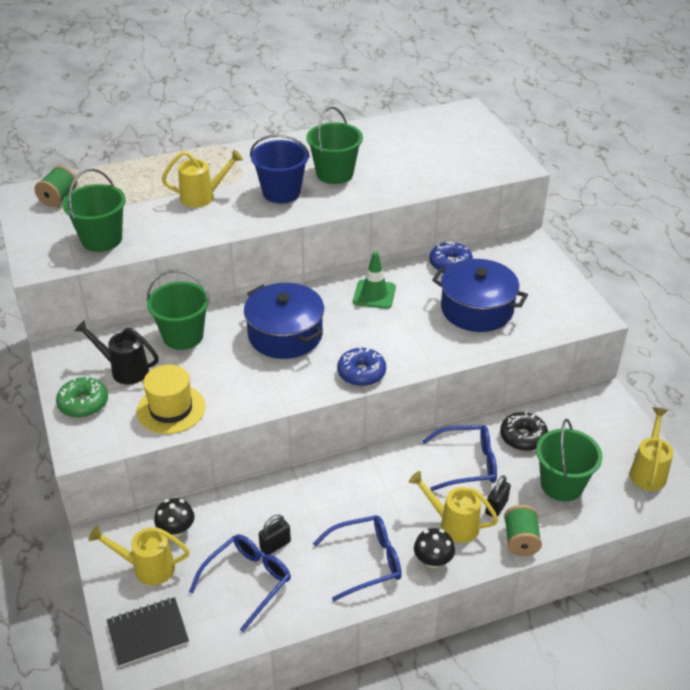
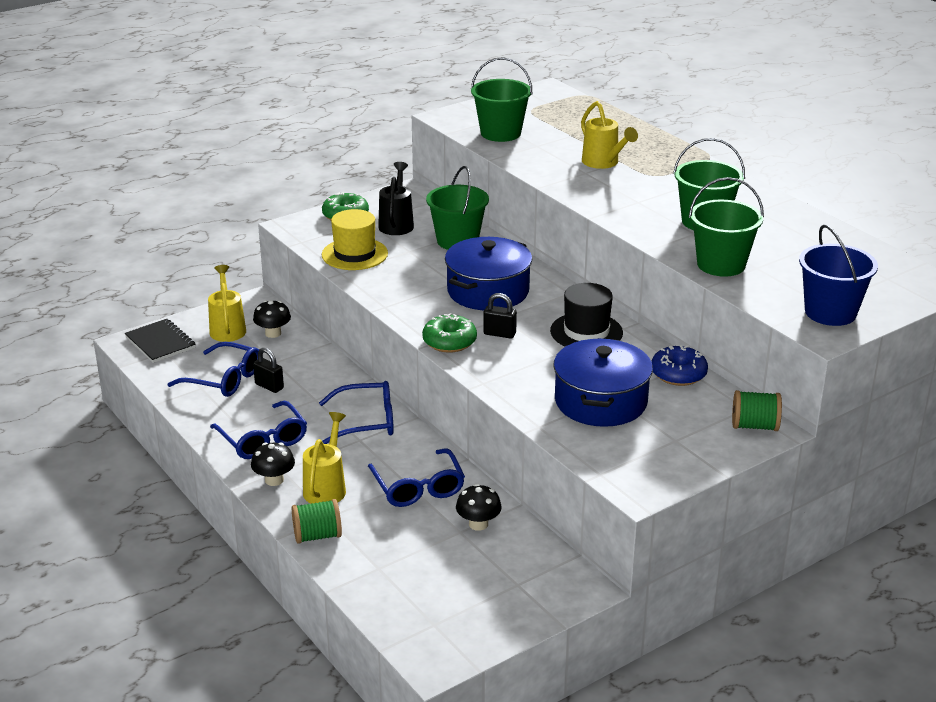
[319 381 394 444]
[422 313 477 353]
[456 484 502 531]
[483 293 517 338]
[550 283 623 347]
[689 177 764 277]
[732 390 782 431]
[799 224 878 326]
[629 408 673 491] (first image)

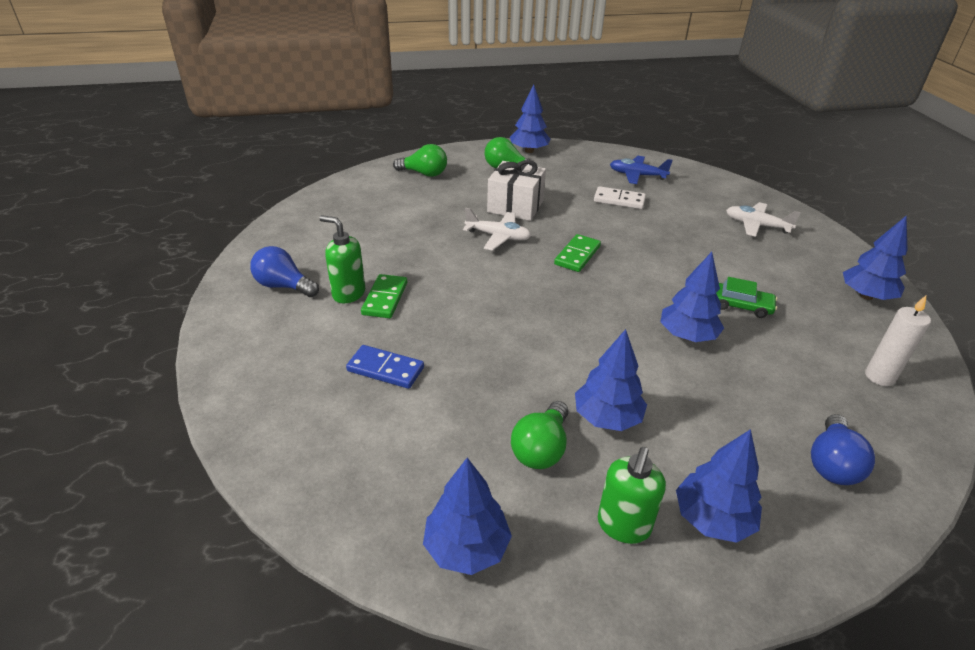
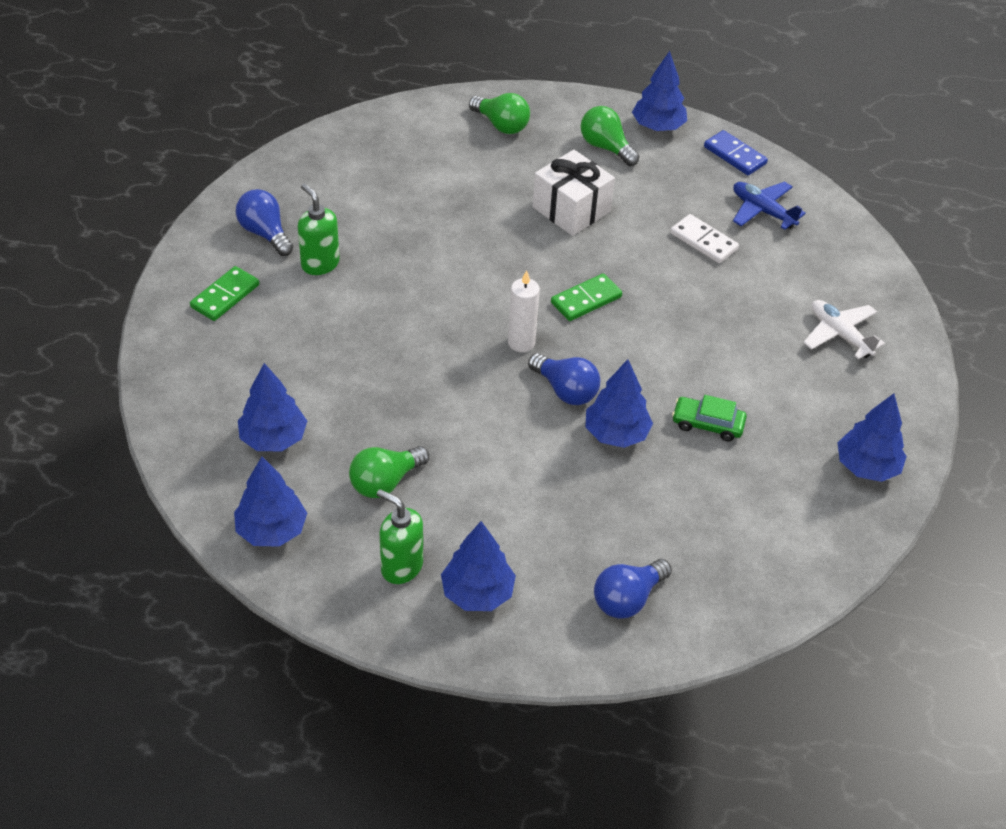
[190 266 259 321]
[238 363 307 451]
[377 489 423 584]
[508 270 540 352]
[528 353 600 405]
[672 395 747 441]
[704 130 768 175]
[463 208 532 251] (first image)

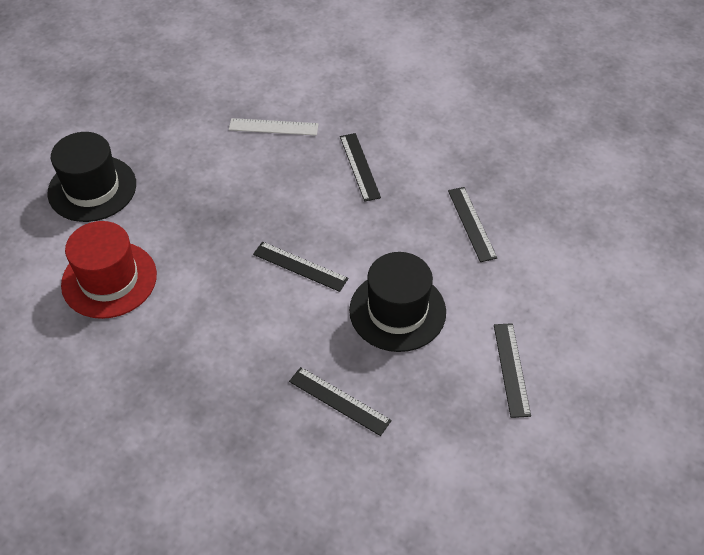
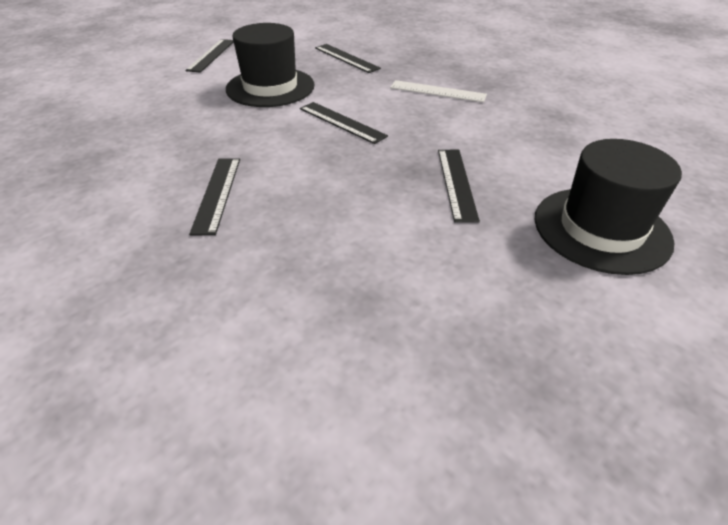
[390 80 487 102]
[438 150 480 223]
[61 221 157 319] (first image)

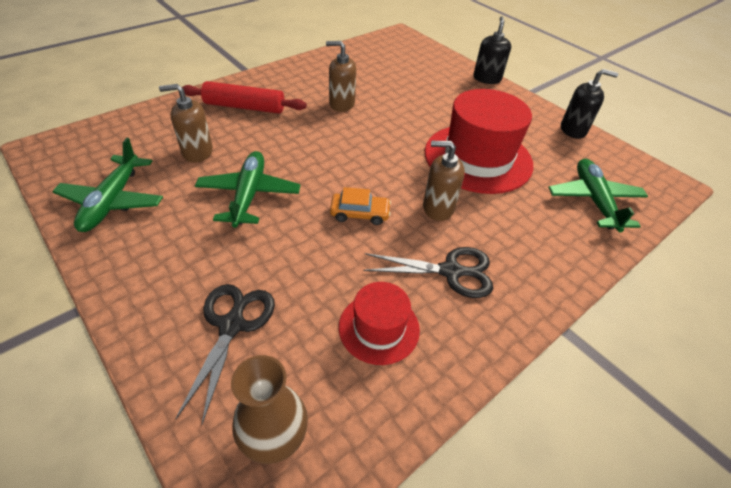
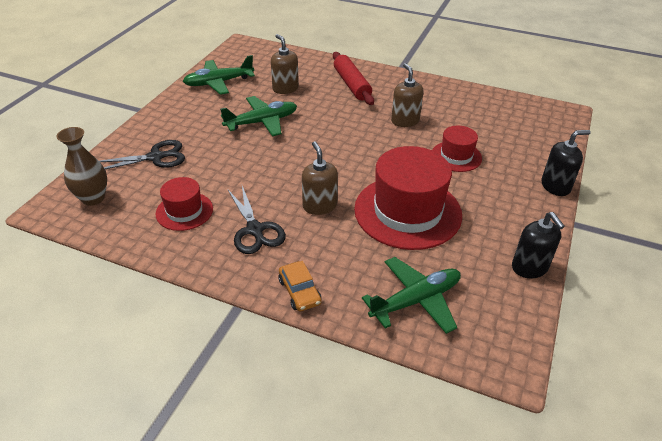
[279 261 322 311]
[432 126 482 172]

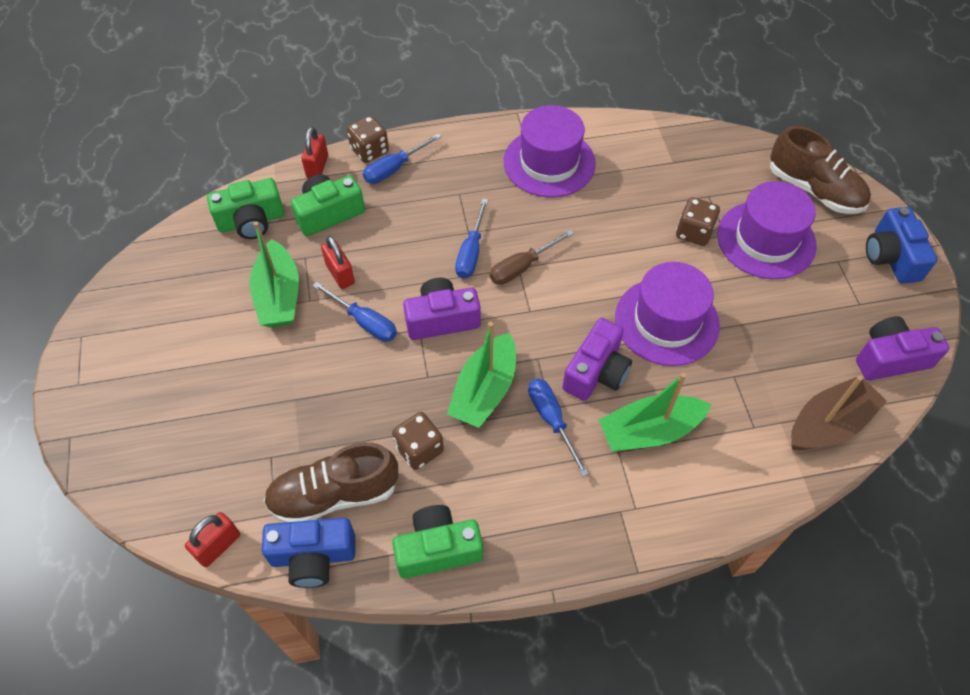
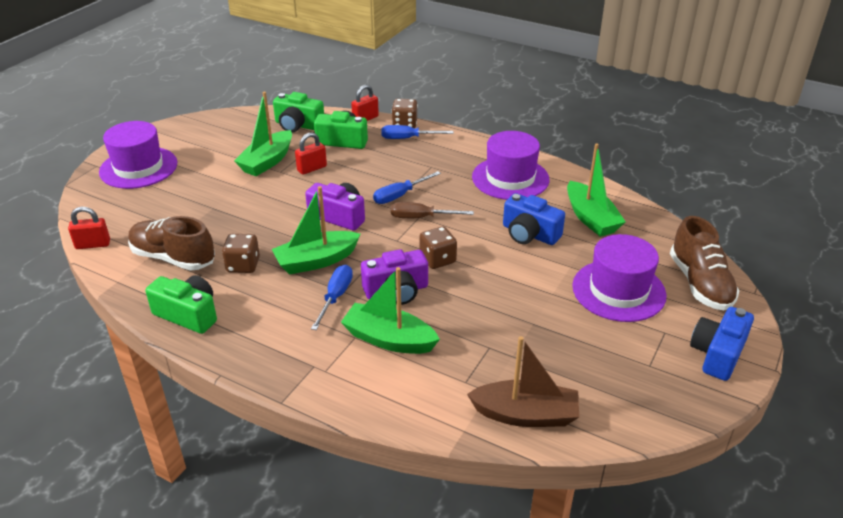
[99 121 177 189]
[295 132 327 175]
[419 226 457 269]
[503 193 565 245]
[567 143 626 237]
[313 282 397 342] (first image)
[856 316 949 381] (first image)

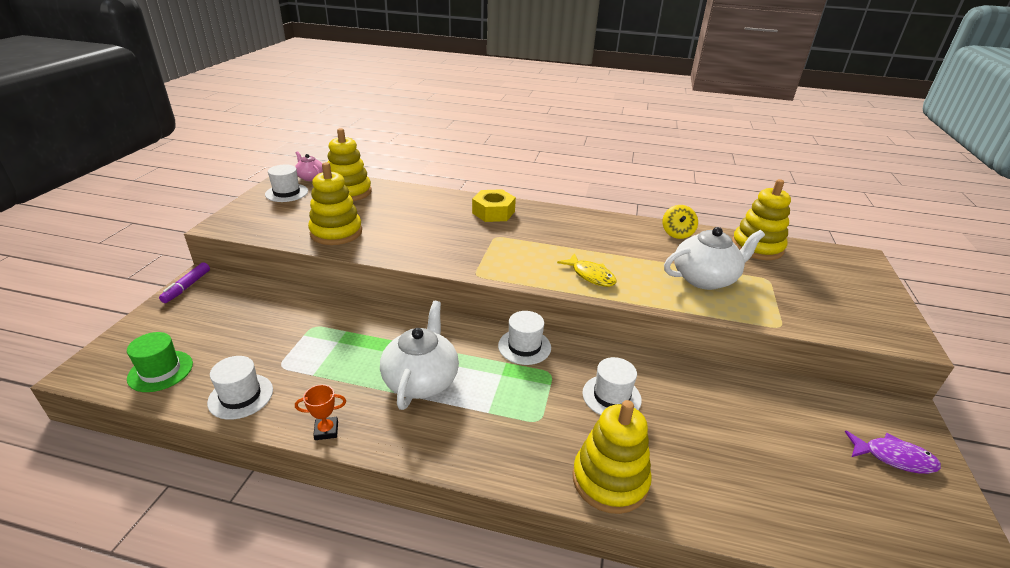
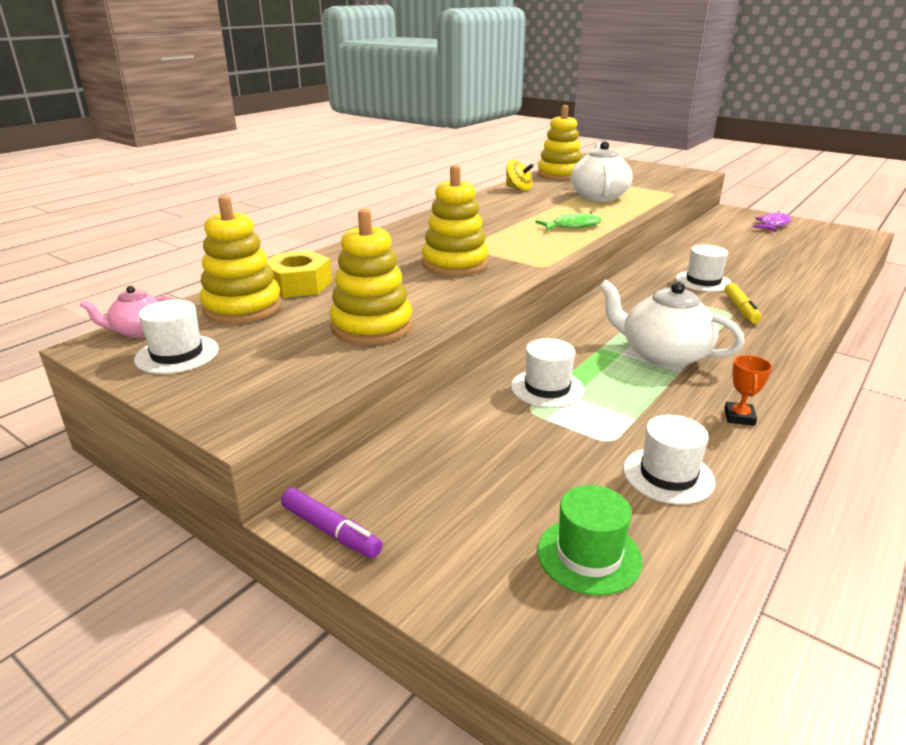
[267 251 332 298]
[422 165 489 276]
[511 338 584 408]
[535 212 602 231]
[724 283 762 323]

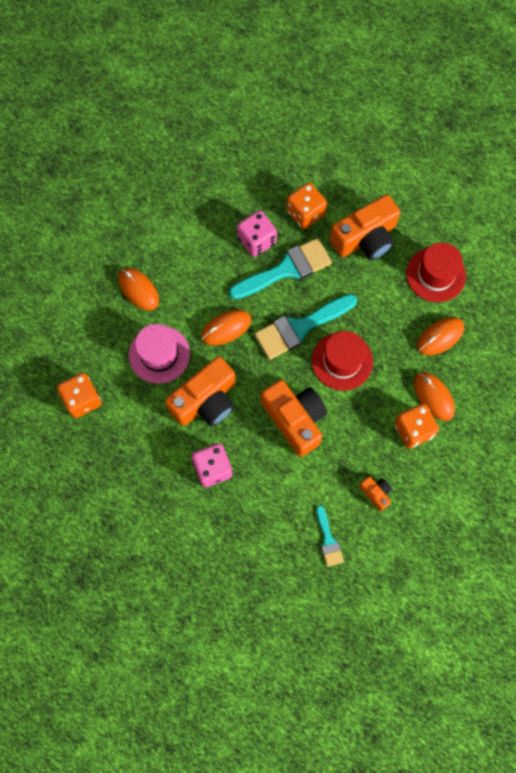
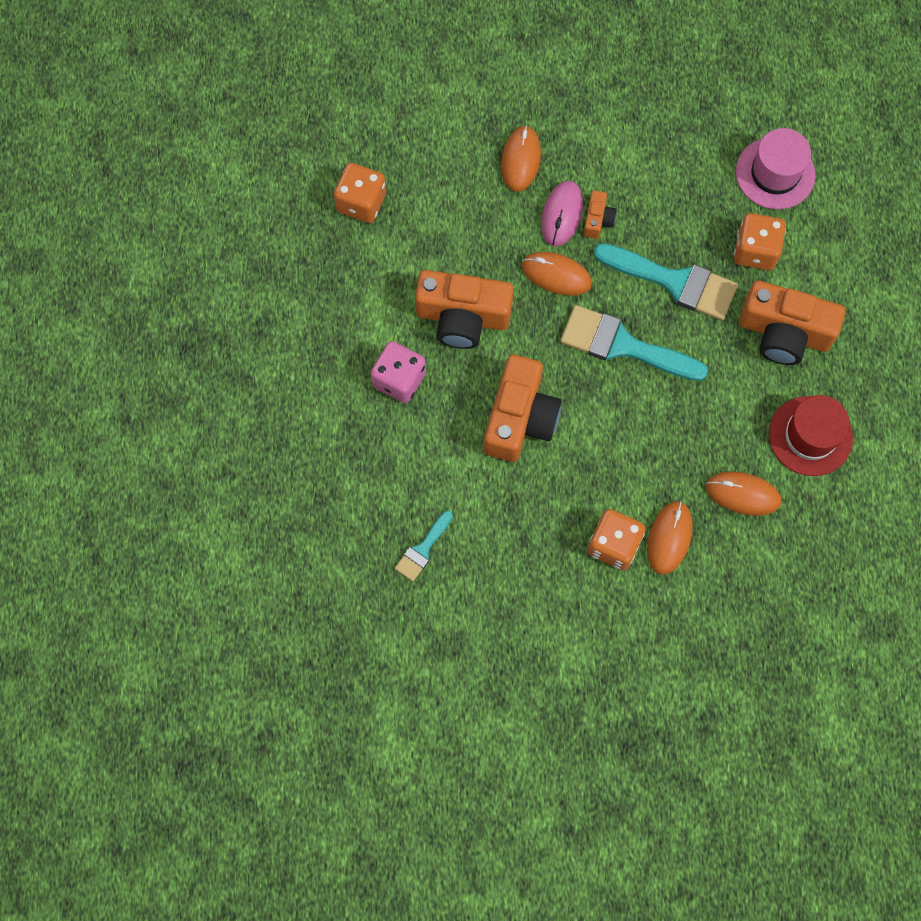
[541 181 583 246]
[584 190 617 239]
[736 128 815 209]
[237 210 277 257] (first image)
[312 331 373 391] (first image)

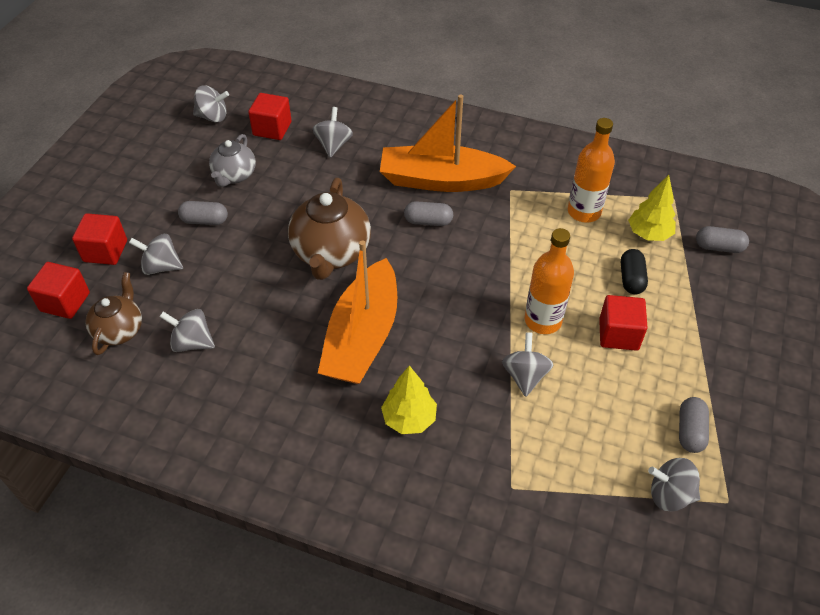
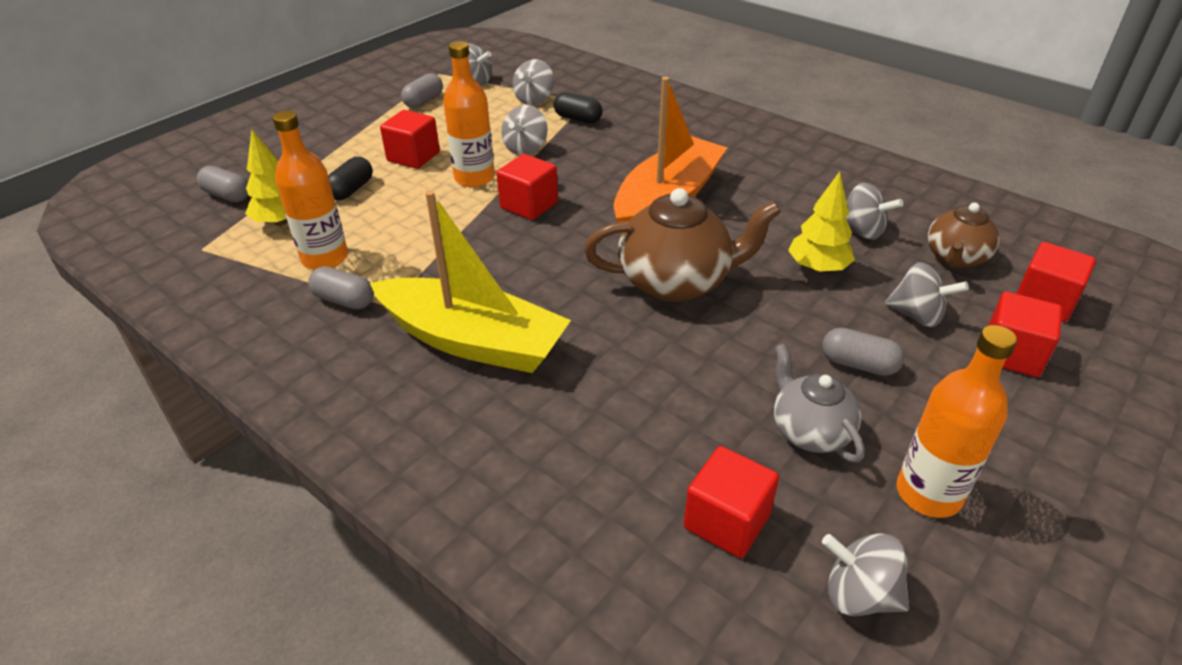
[308 266 374 310]
[370 190 571 373]
[497 154 558 220]
[513 59 554 105]
[553 92 602 123]
[584 188 781 302]
[774 344 865 463]
[788 172 855 273]
[897 325 1017 518]

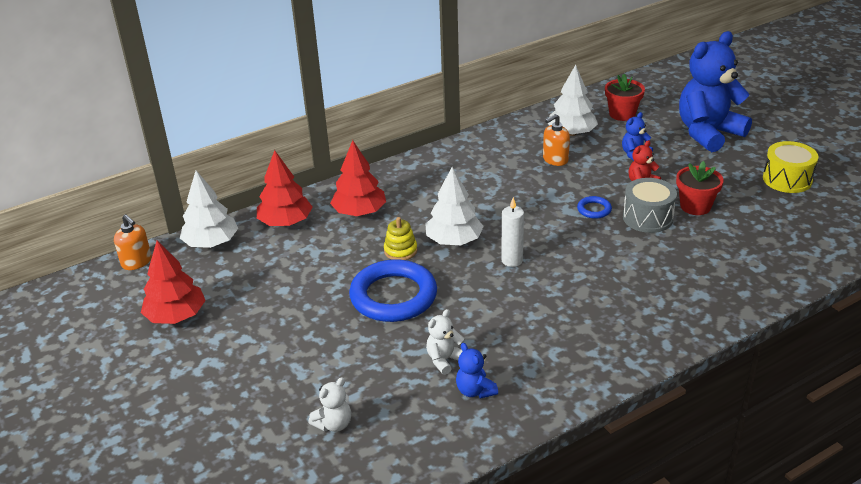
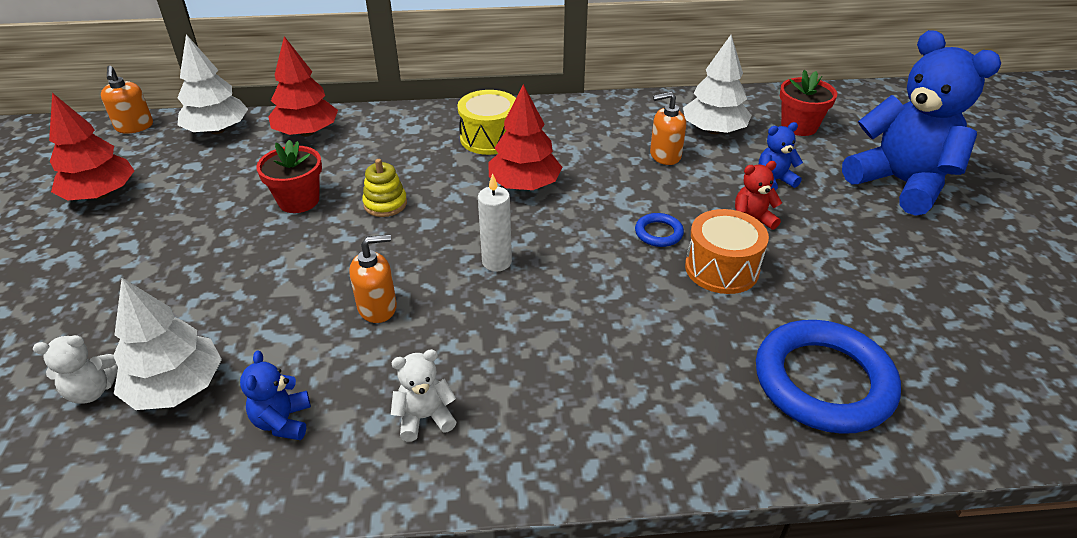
[113 278 222 410]
[256 140 322 213]
[349 234 397 323]
[391 349 457 442]
[457 90 516 155]
[489 84 562 190]
[685 209 769 294]
[756 320 901 434]
[842 30 1001 216]

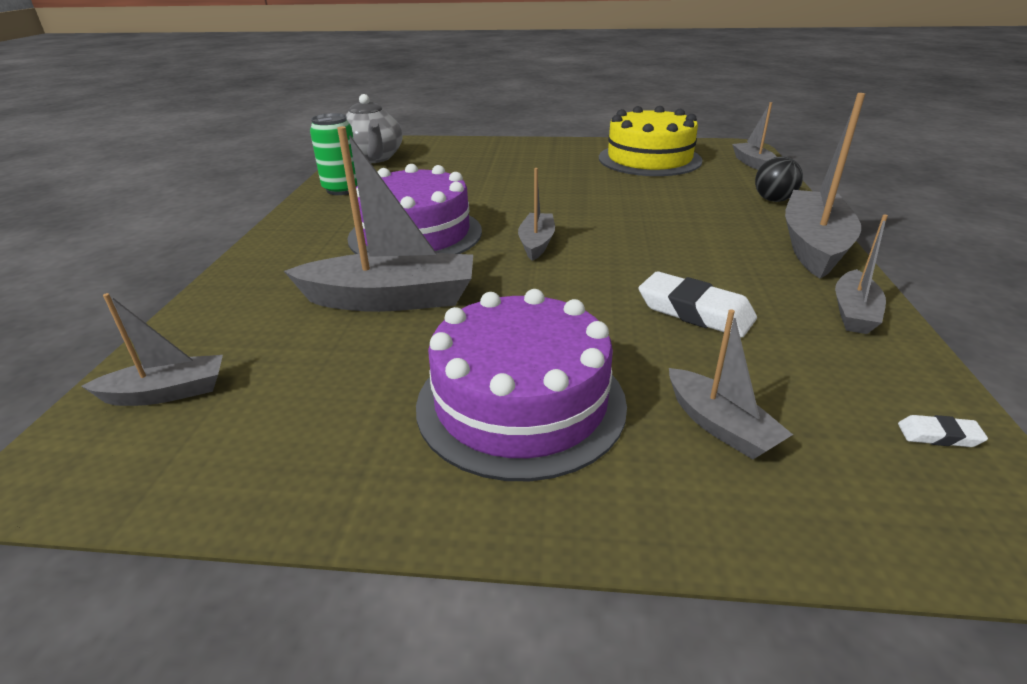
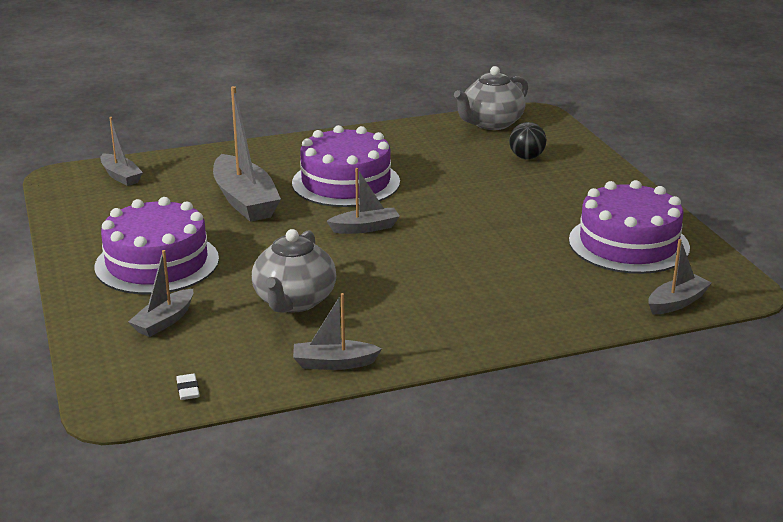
[252 229 336 313]
[509 122 546 159]
[569 180 690 274]
[310 113 357 195] (first image)
[785 93 865 278] (first image)

